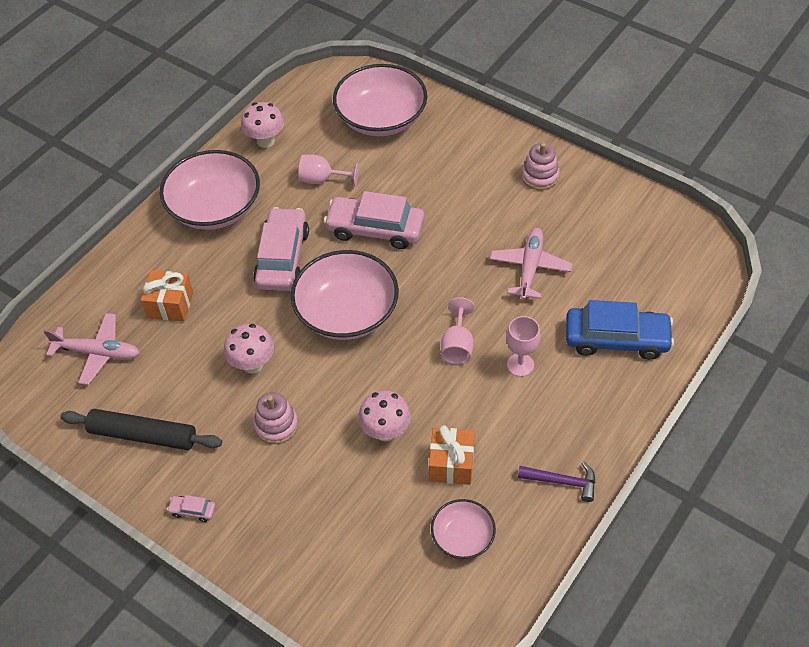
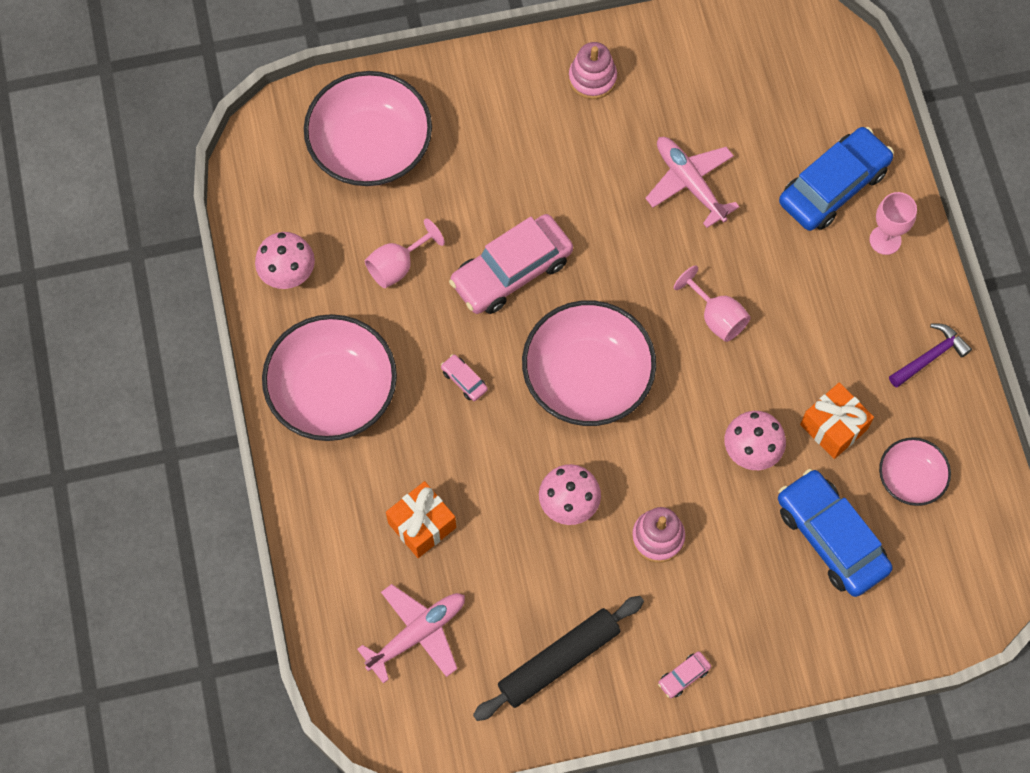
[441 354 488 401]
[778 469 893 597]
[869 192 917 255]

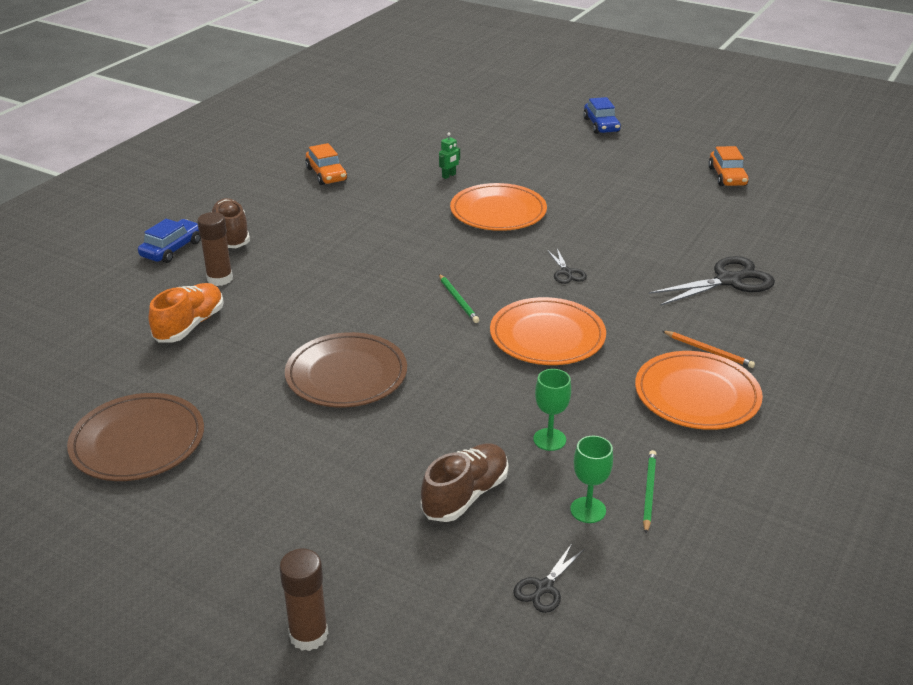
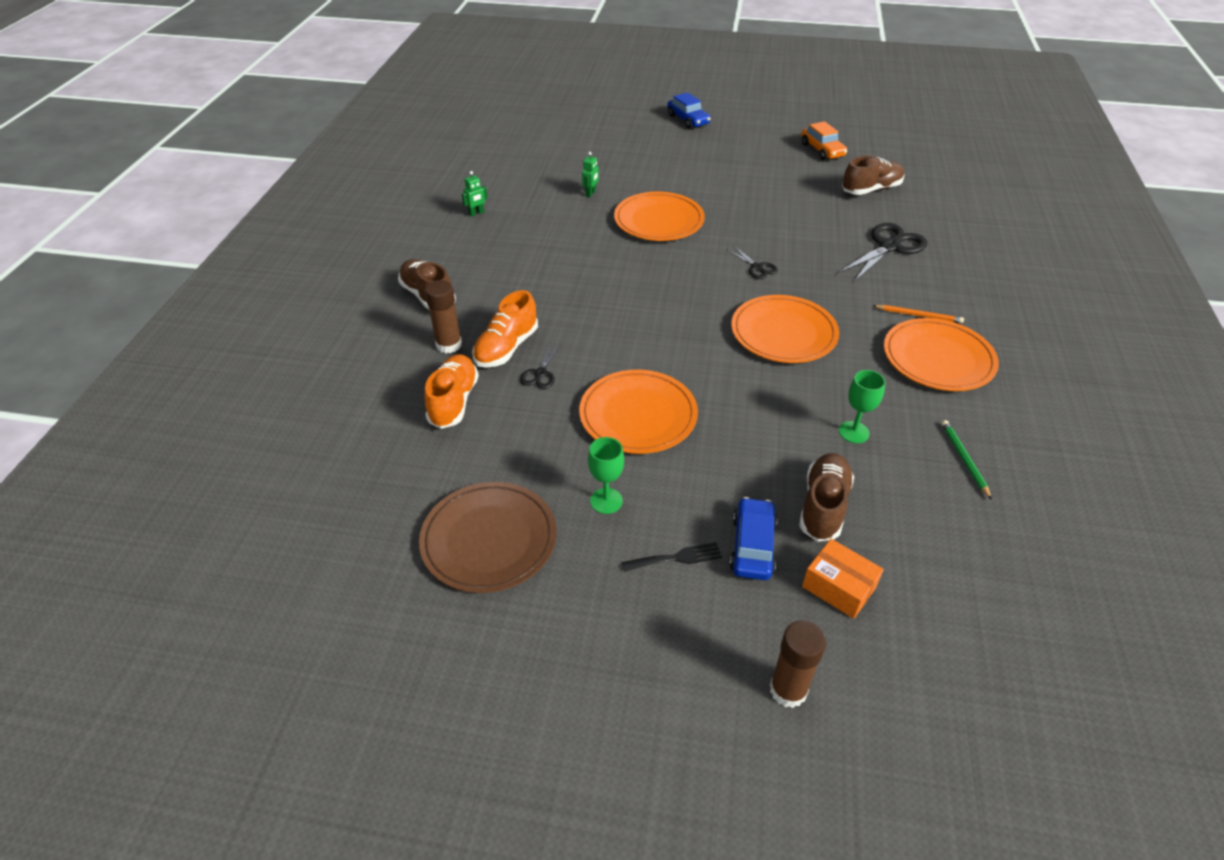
[462 171 488 217]
[472 290 538 368]
[520 343 561 389]
[579 370 698 454]
[588 437 624 514]
[621 542 722 572]
[730 497 778 580]
[802 539 884 619]
[842 156 905 195]
[439 274 479 323] (first image)

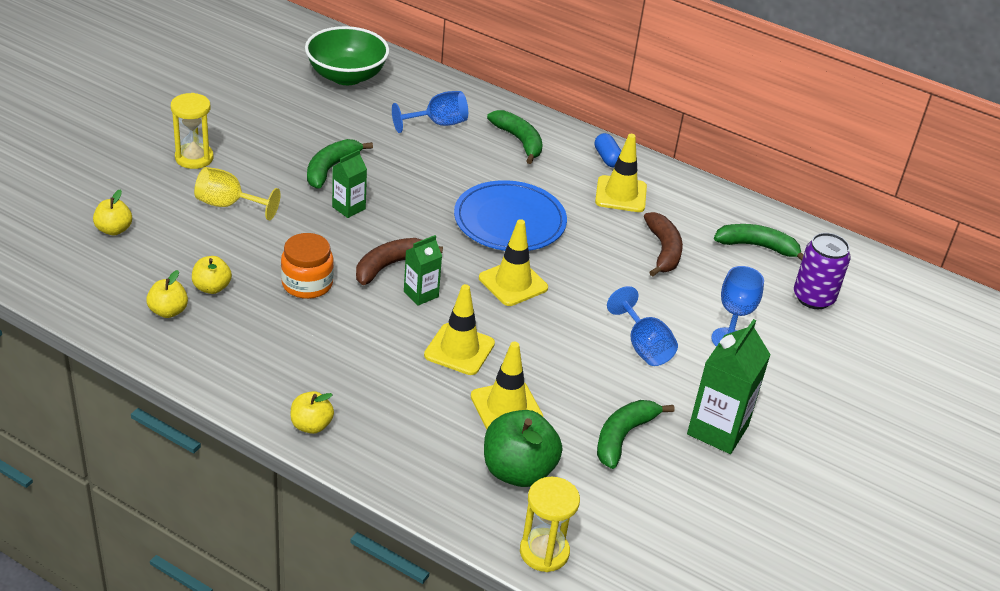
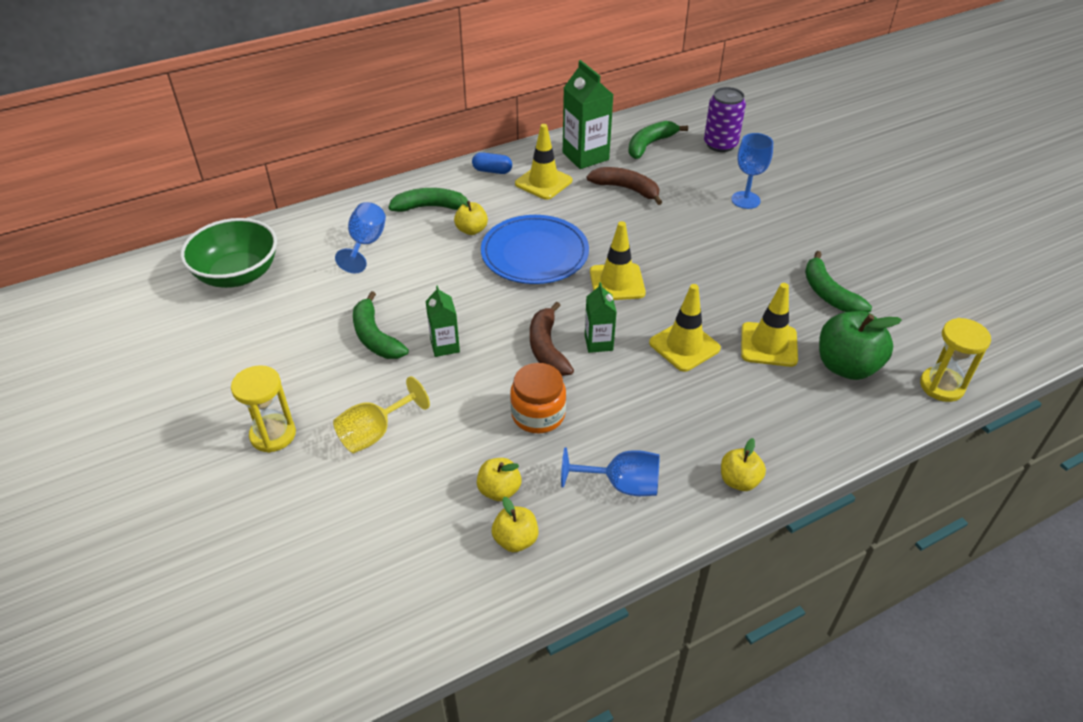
[454 195 488 235]
[561 447 660 496]
[563 60 613 169]

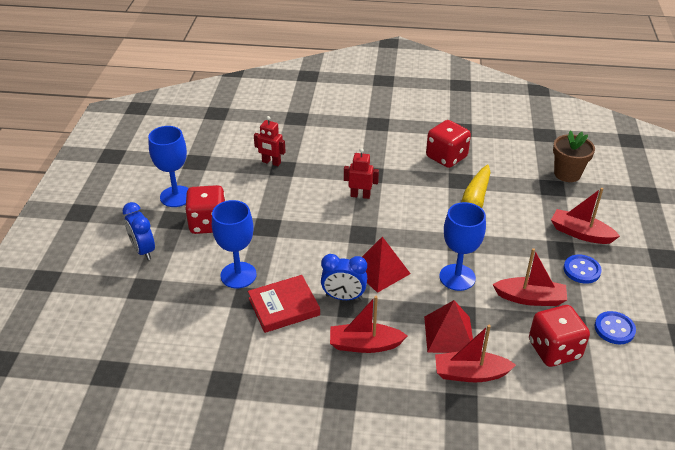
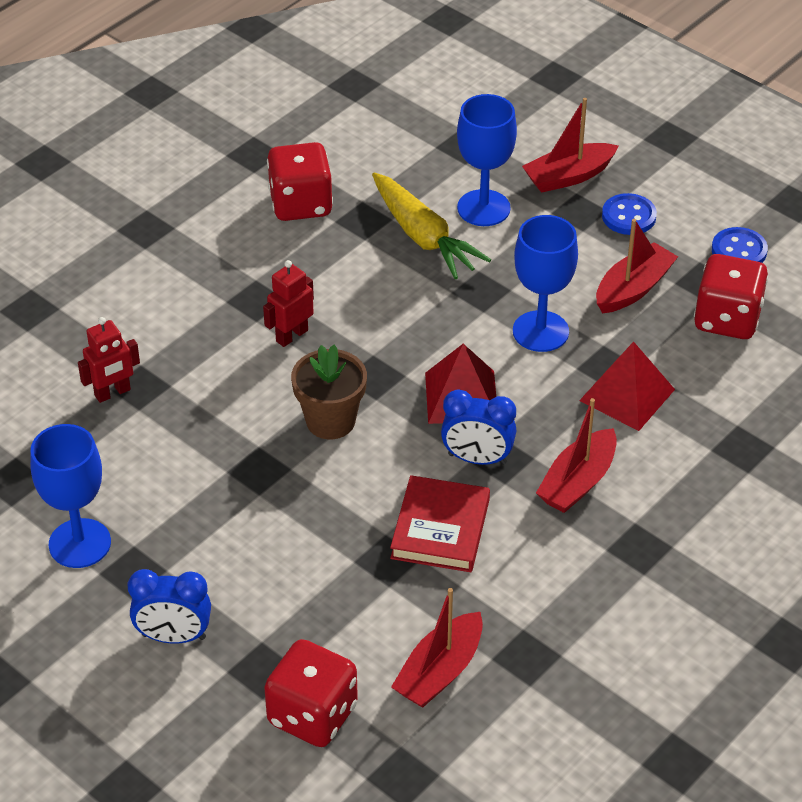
[264 639 358 747]
[291 345 367 439]
[391 588 483 708]
[441 389 516 465]
[457 94 517 226]

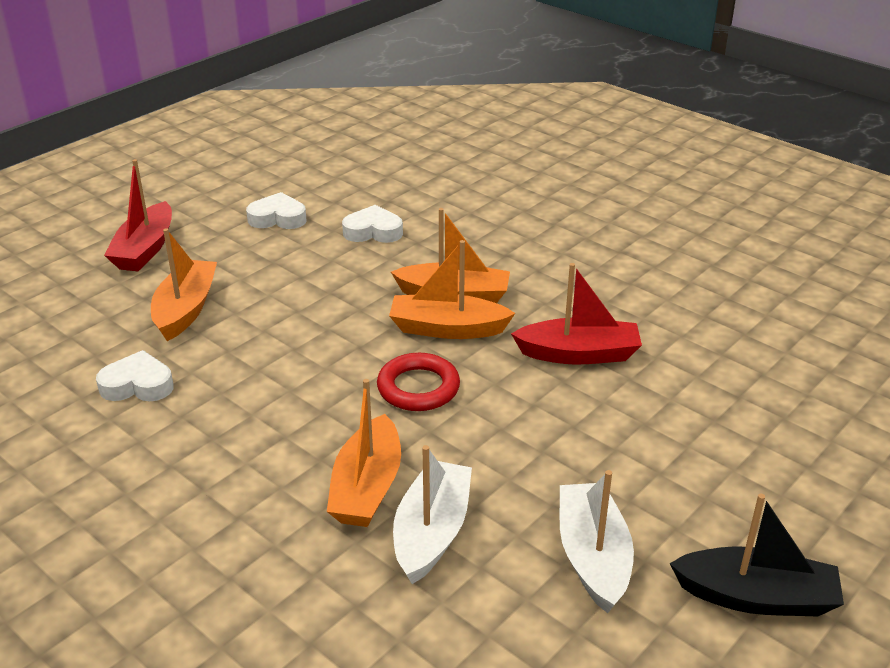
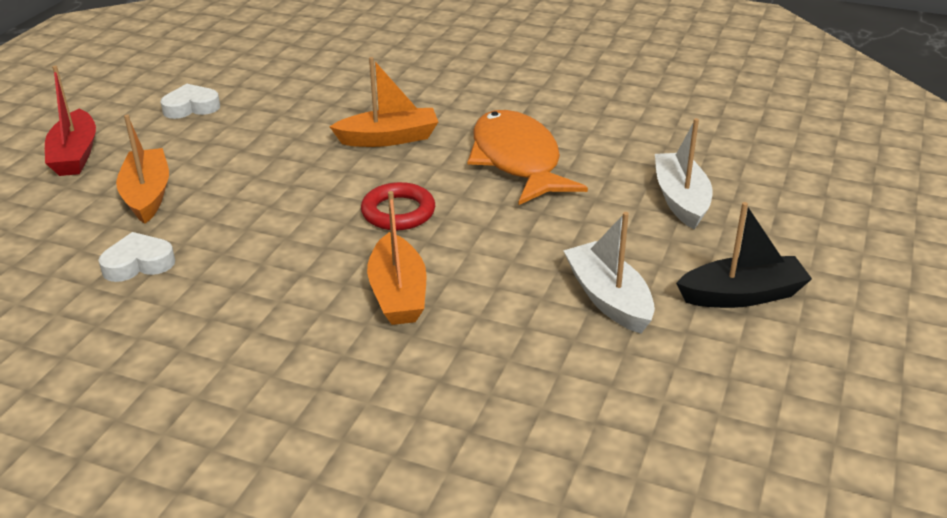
[468 110 588 205]
[655 118 713 229]
[342 205 403 243] (first image)
[389 240 515 339] (first image)

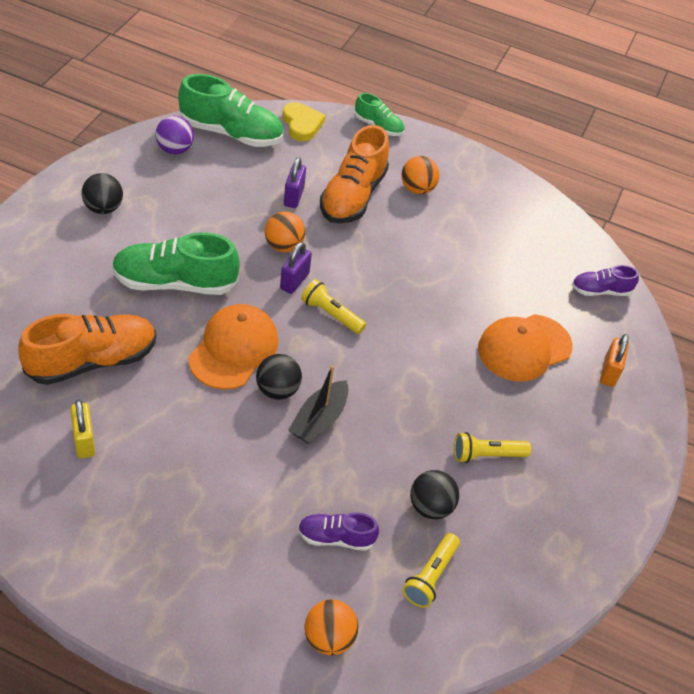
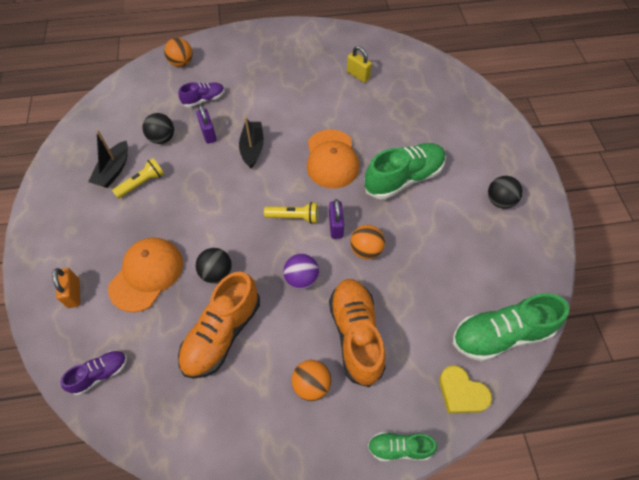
[88 130 128 188]
[178 271 260 379]
[196 105 217 144]
[196 248 232 283]
[283 254 319 290]
[402 533 460 608] (first image)

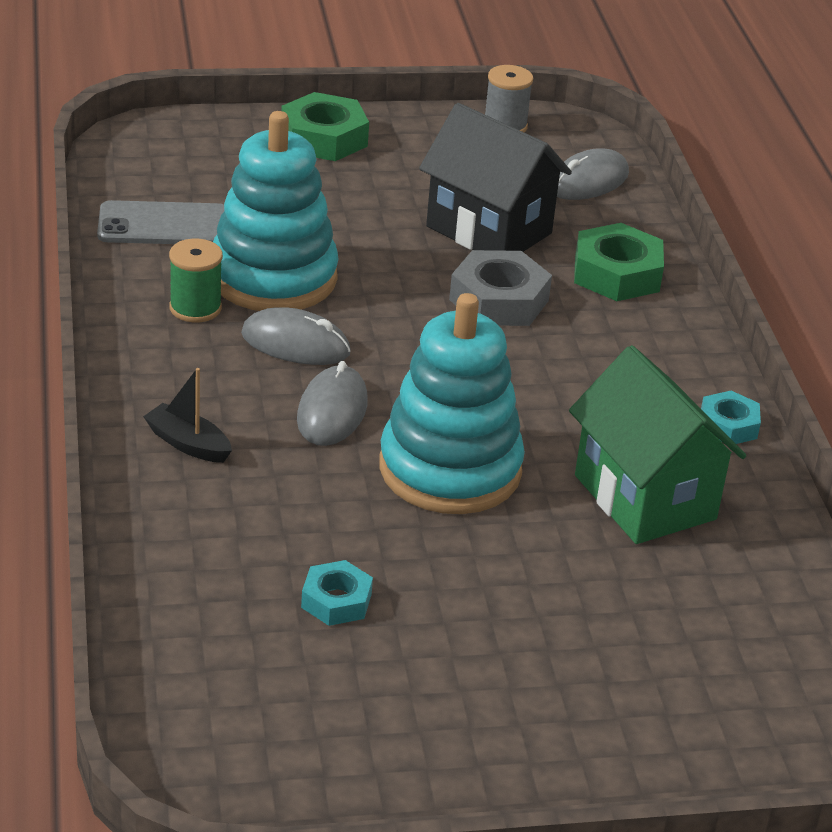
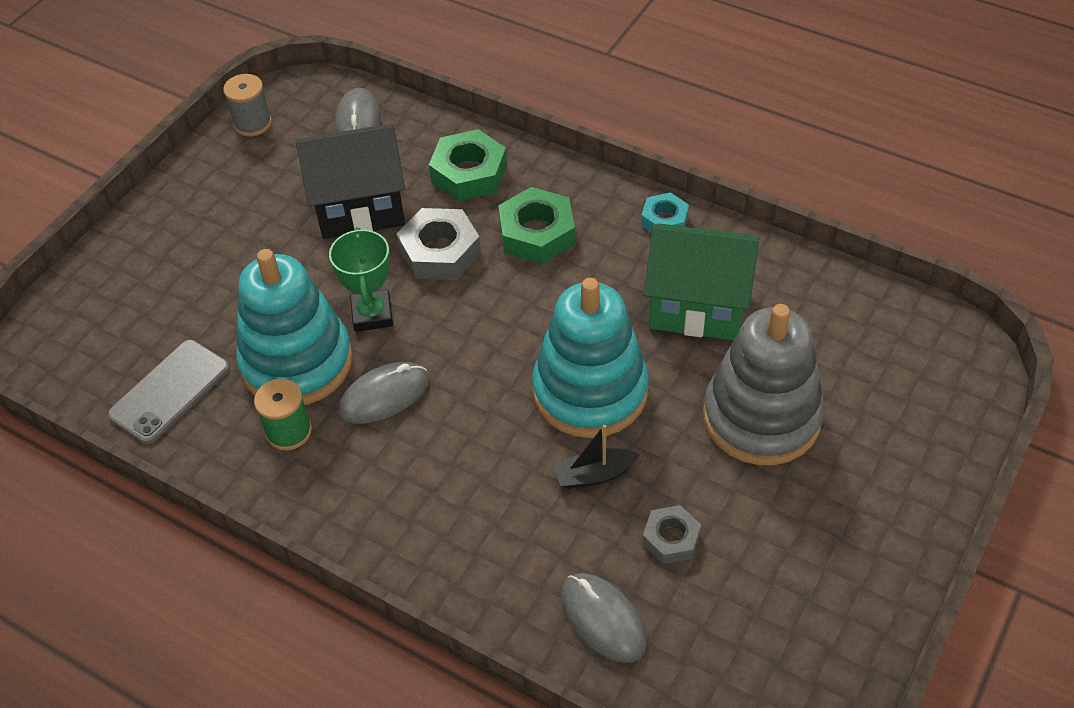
[329 227 393 332]
[498 187 575 264]
[554 425 640 489]
[561 573 647 663]
[642 505 701 564]
[703 304 825 465]

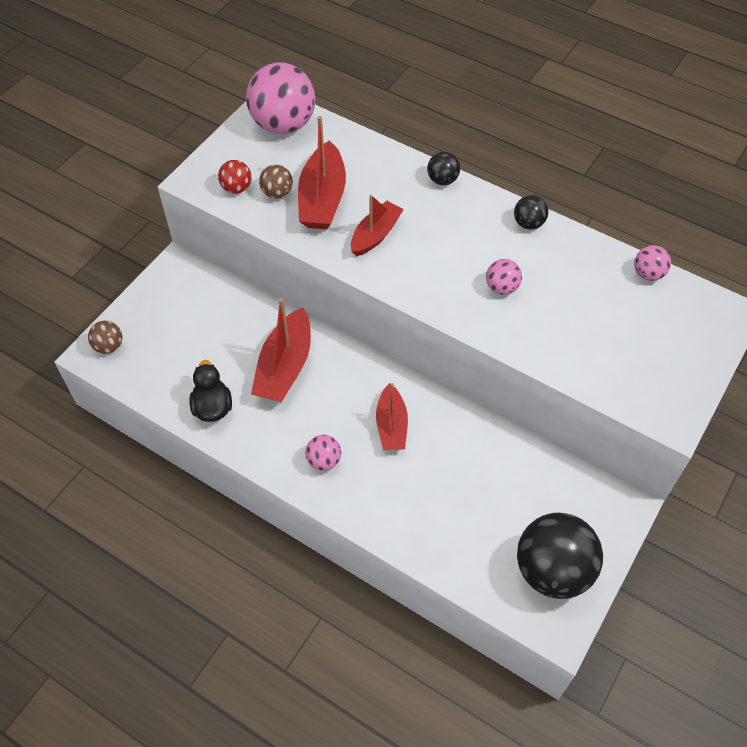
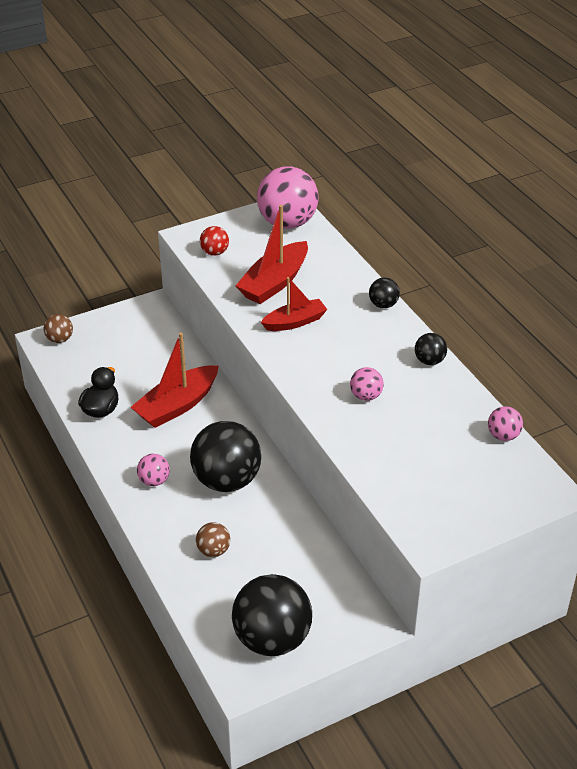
[190 421 261 492]
[196 522 230 557]

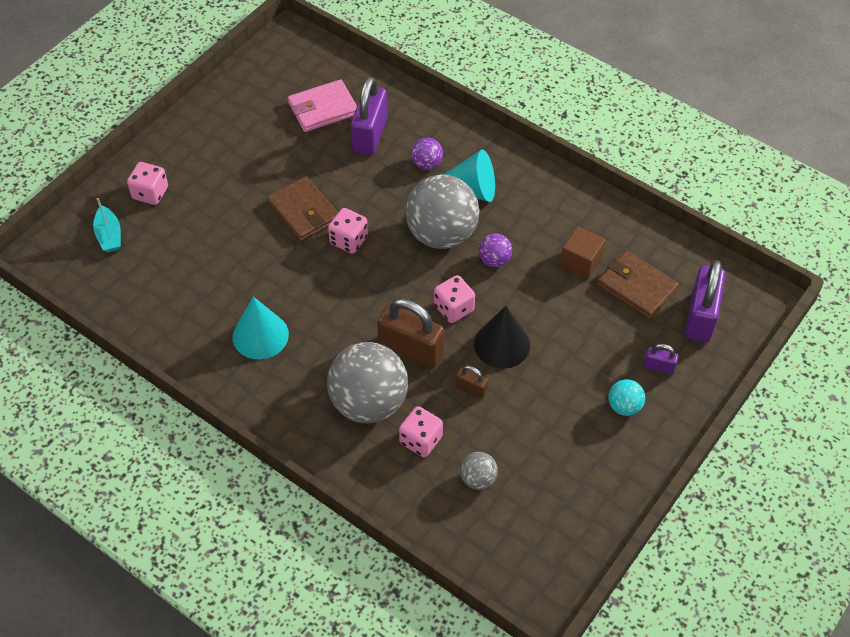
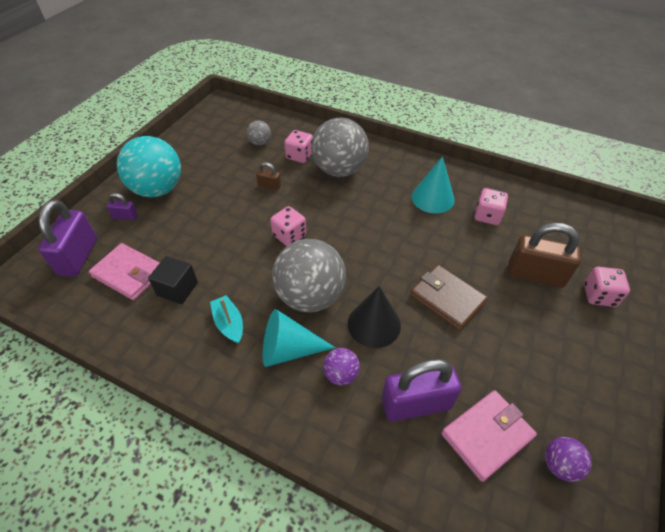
[89 243 159 300]
[117 136 181 197]
[148 256 198 304]
[210 295 243 344]
[348 286 401 348]
[382 359 461 422]
[474 188 508 225]
[508 223 581 288]
[545 437 592 482]

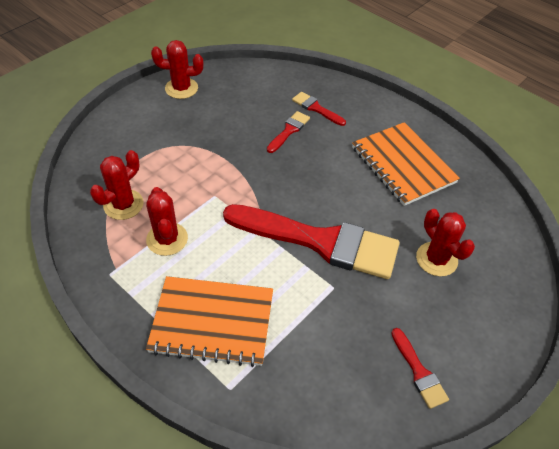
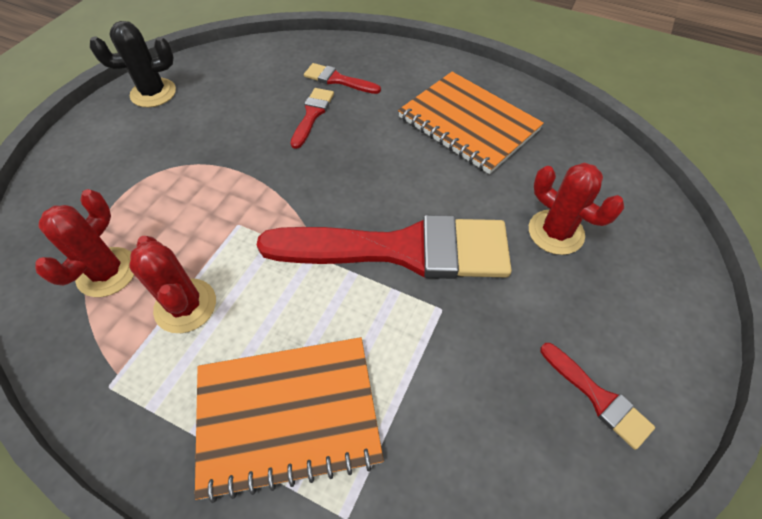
[90 21 176 107]

